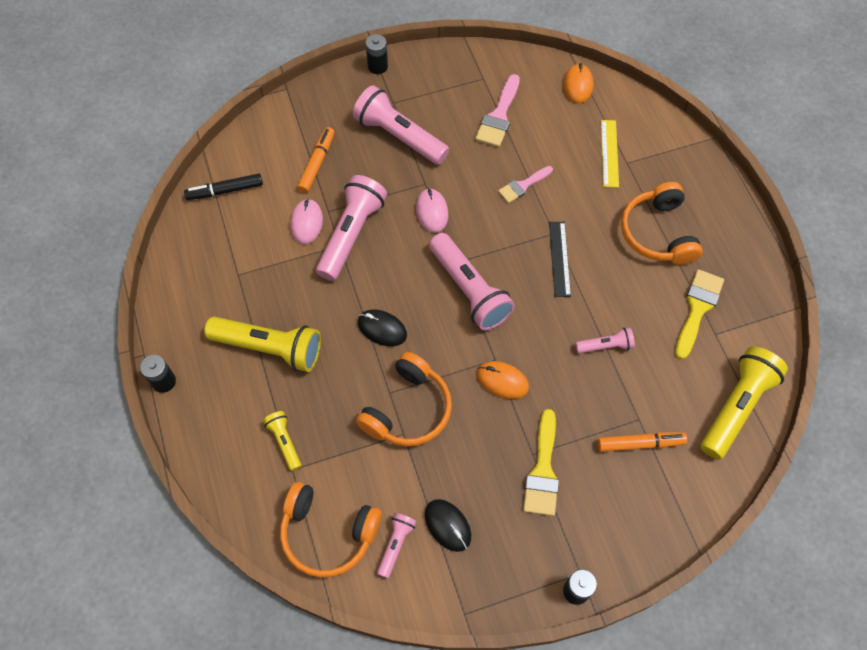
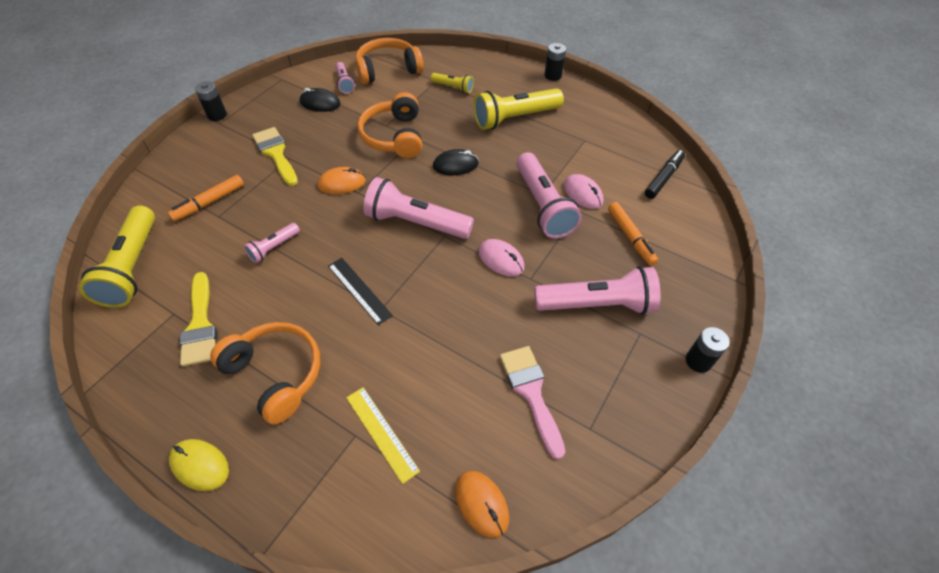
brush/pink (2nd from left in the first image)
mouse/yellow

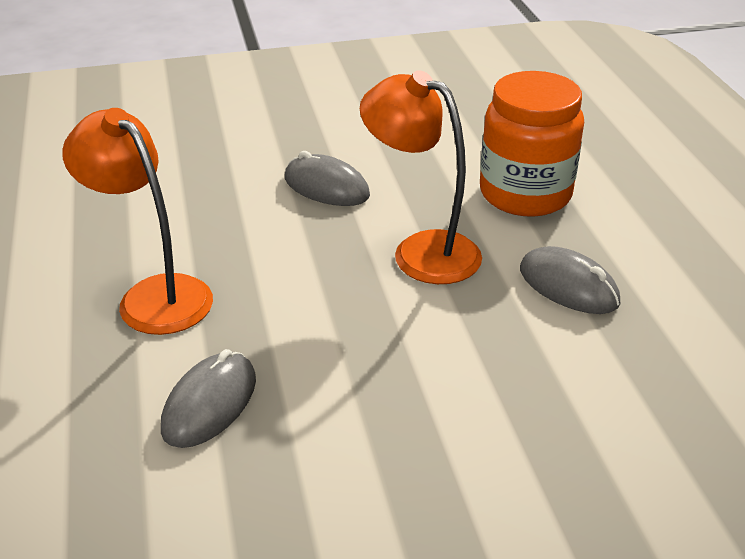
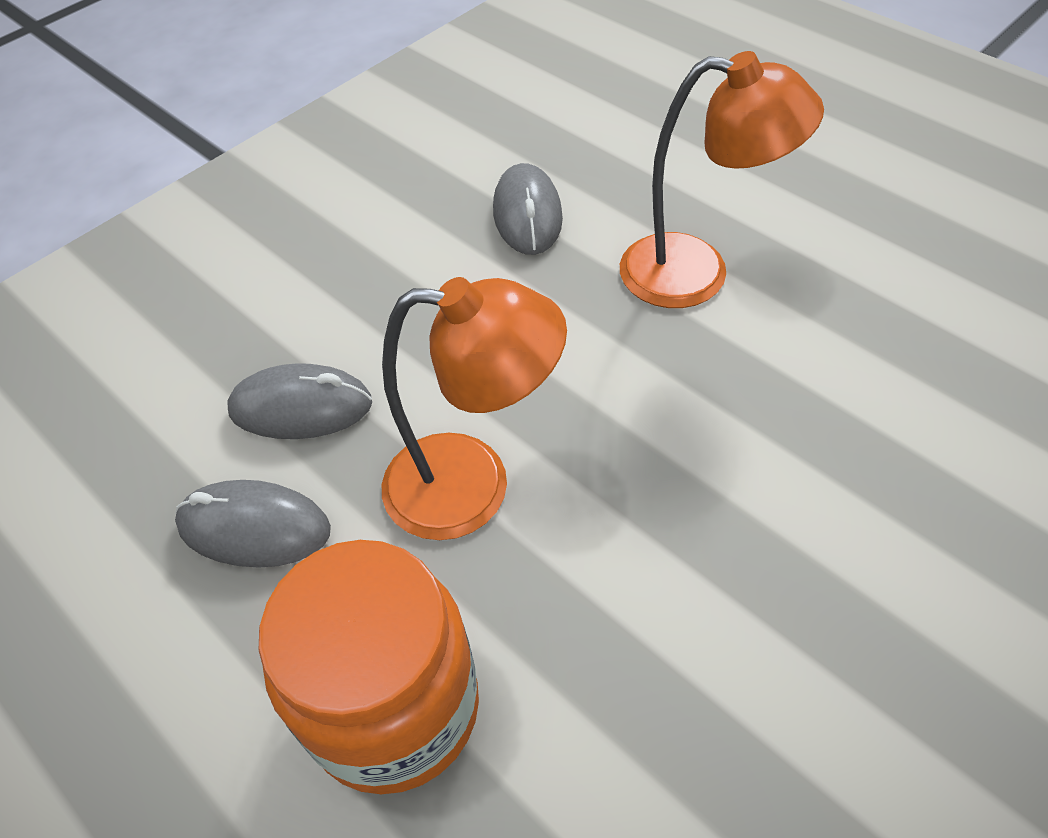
mouse/grey (2nd from left)

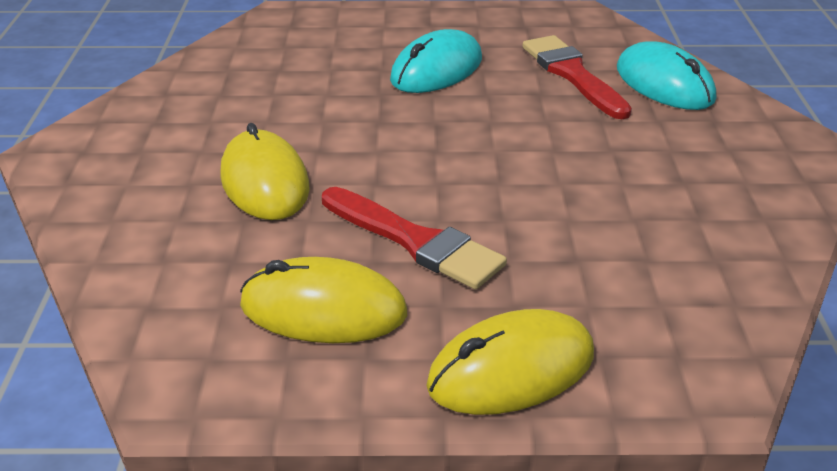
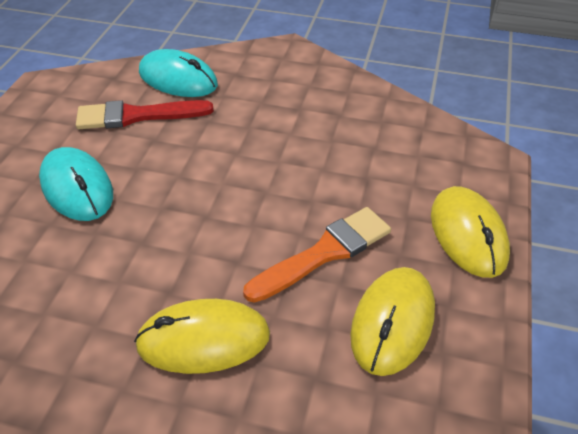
brush/orange
mouse/turquoise (2nd from left)

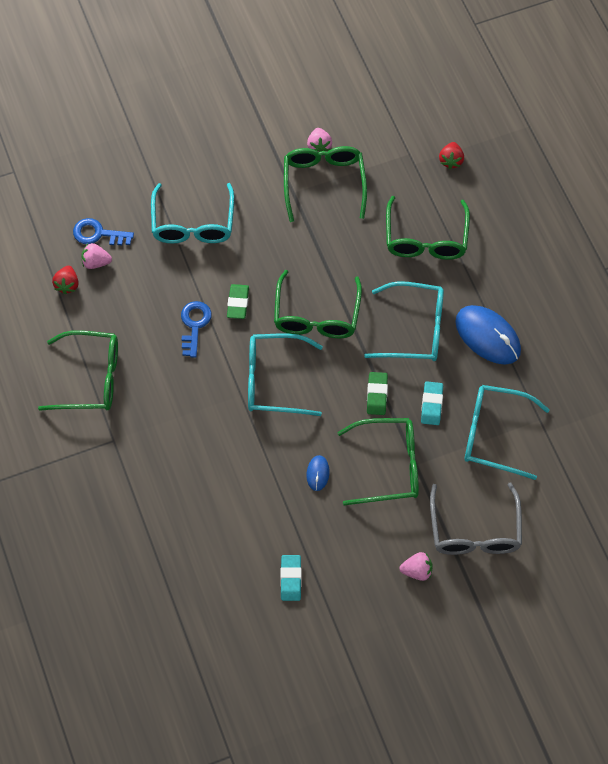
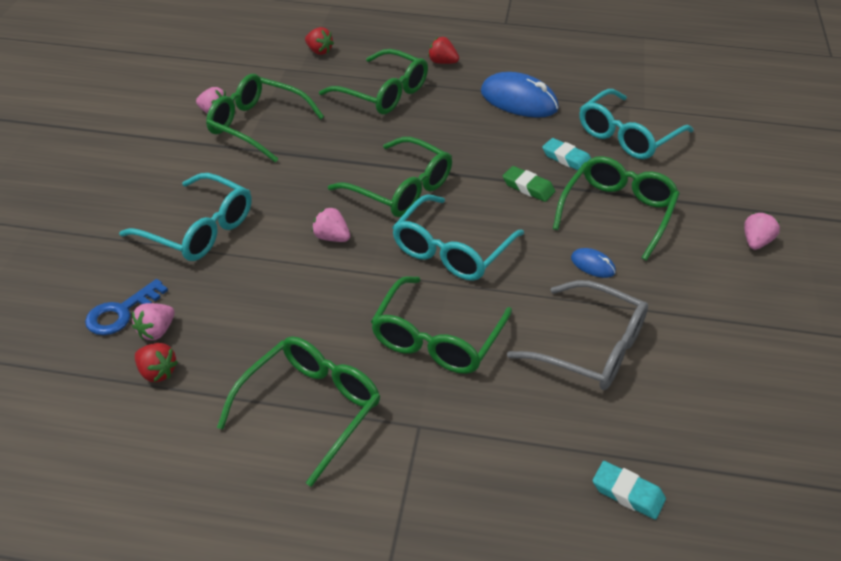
key/blue (2nd from left in the first image)
glasses/turquoise (3rd from left in the first image)
glasses/green (5th from left)
strawberry/red (3rd from left)
eraser/turquoise (2nd from left)
glasses/grey
strawberry/pink (3rd from left)
mouse/blue (1st from left)

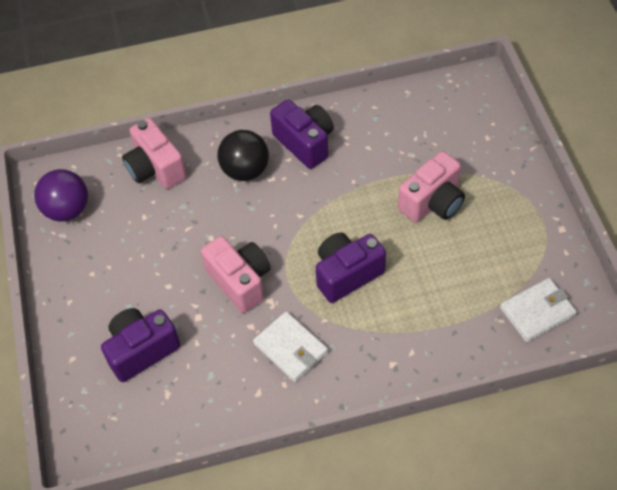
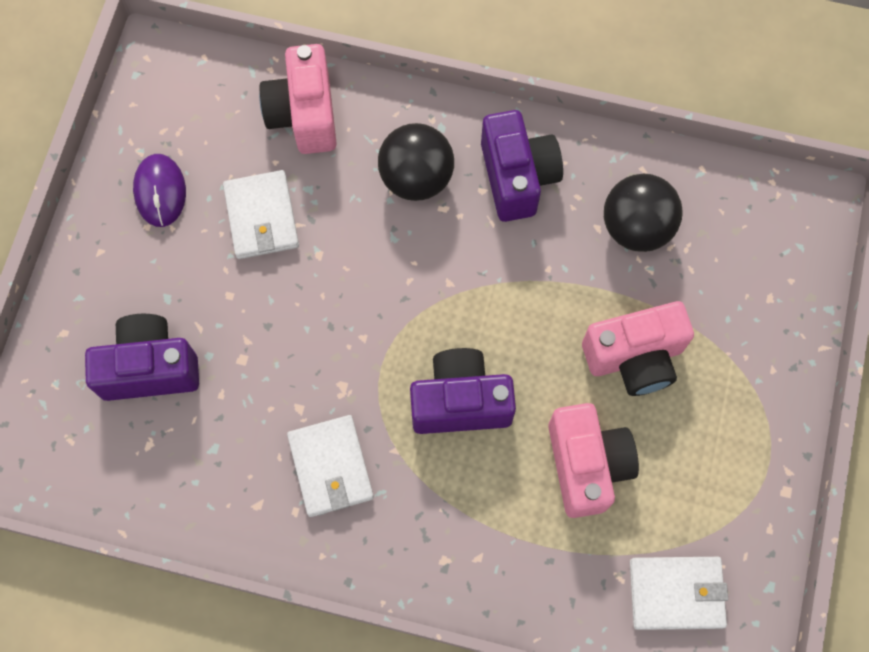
ball/purple
mouse/purple
wallet/white (1st from left)
ball/black (2nd from left)
camera/pink (2nd from left)

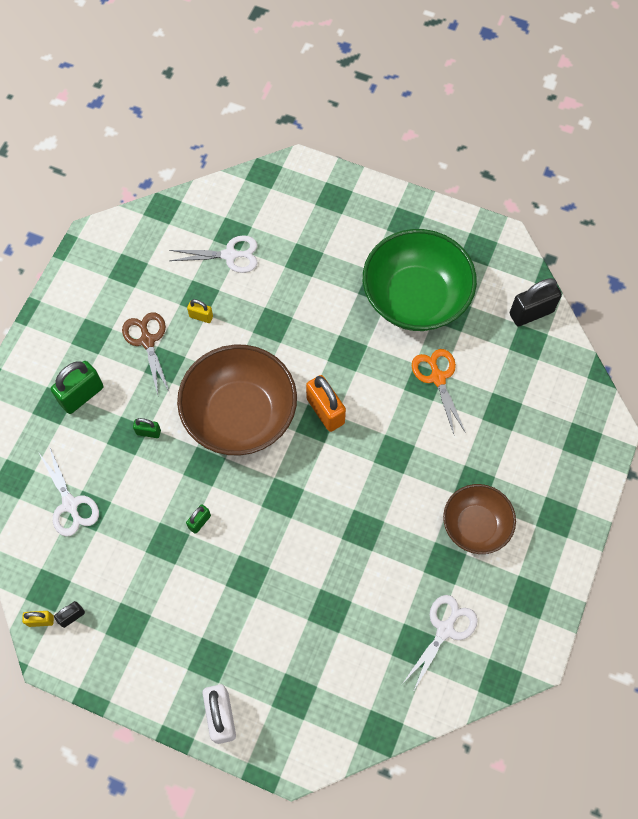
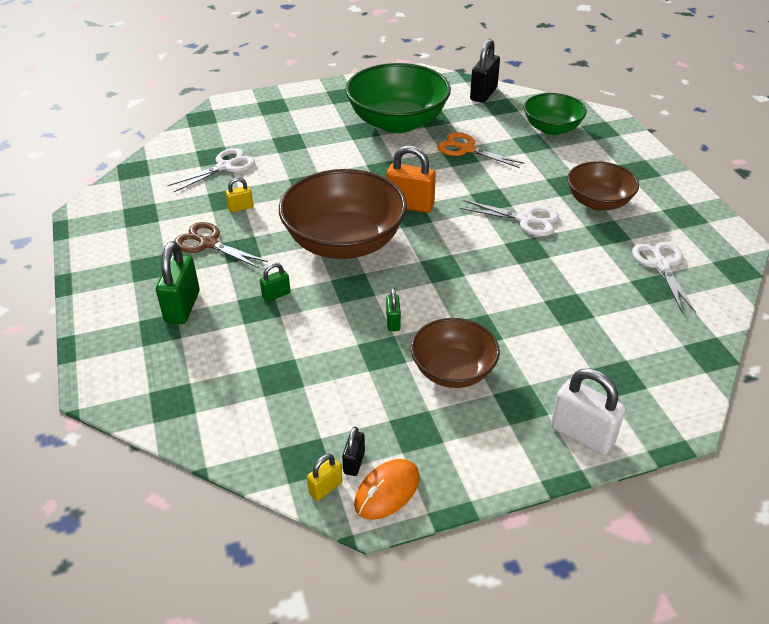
mouse/orange
bowl/brown (2nd from left)
bowl/green (2nd from left)
scissors/white (2nd from left)

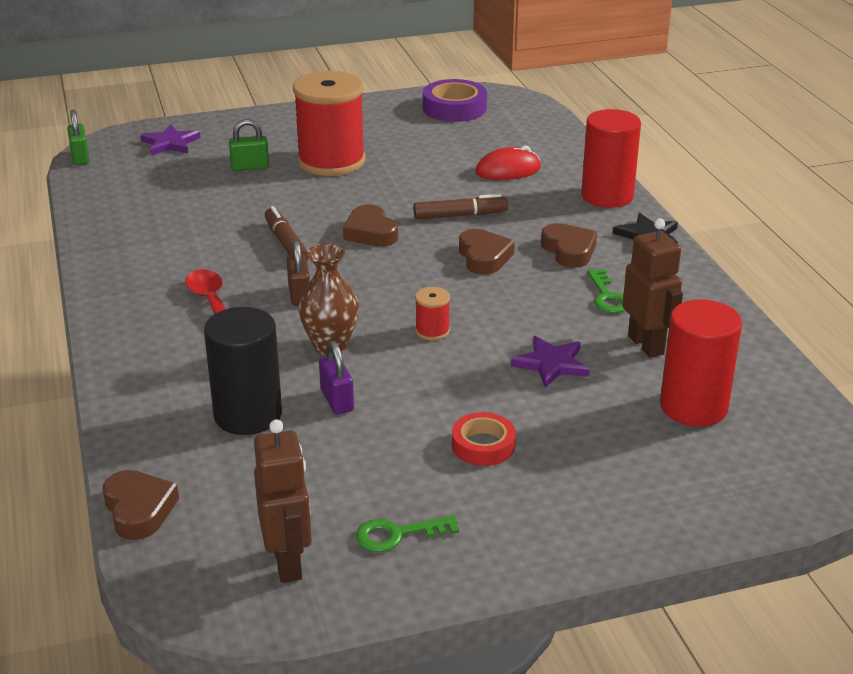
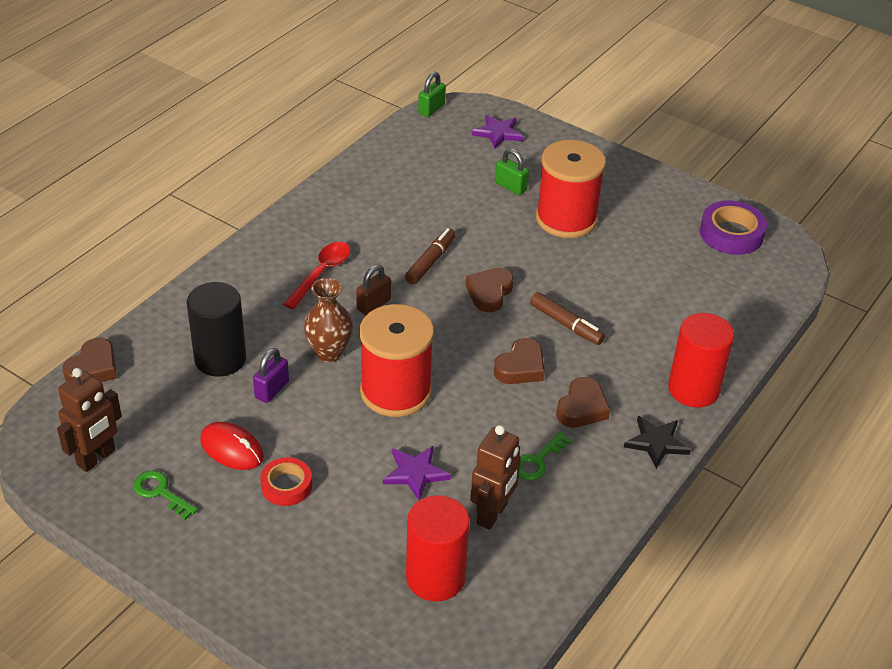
mouse/red
spool/red (1st from left)

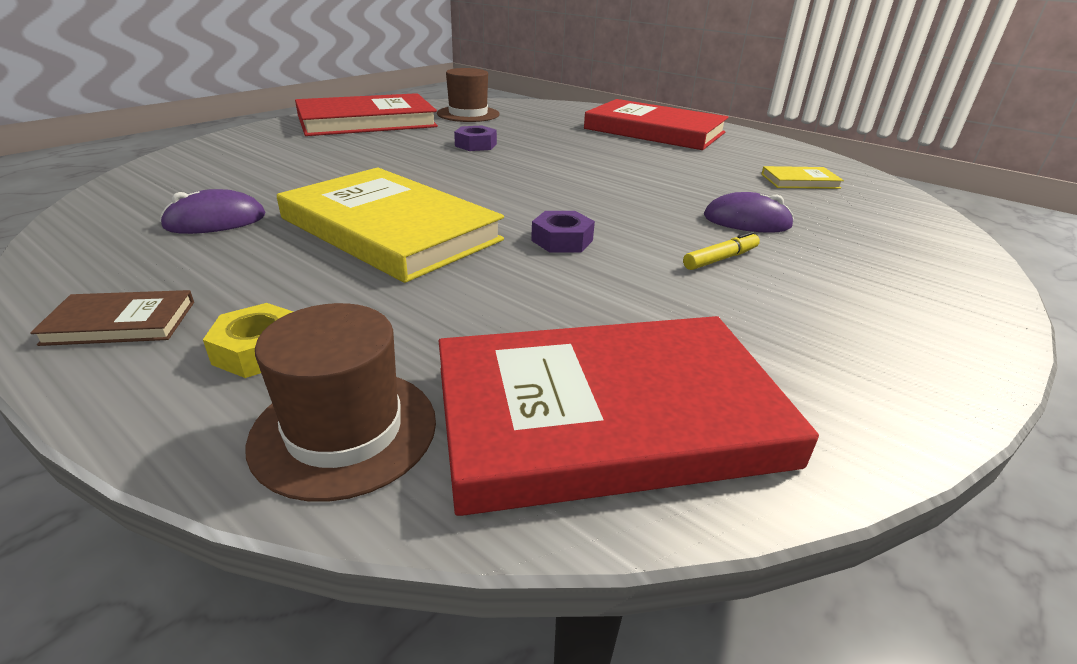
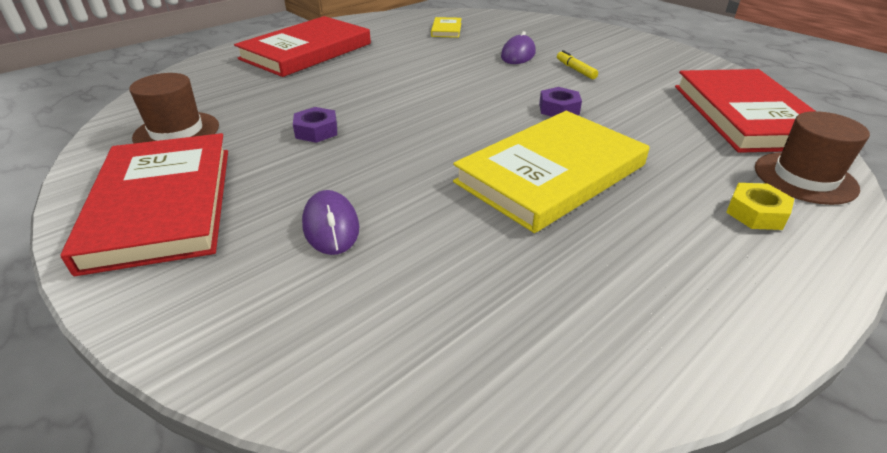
book/brown
mouse/purple (1st from left)

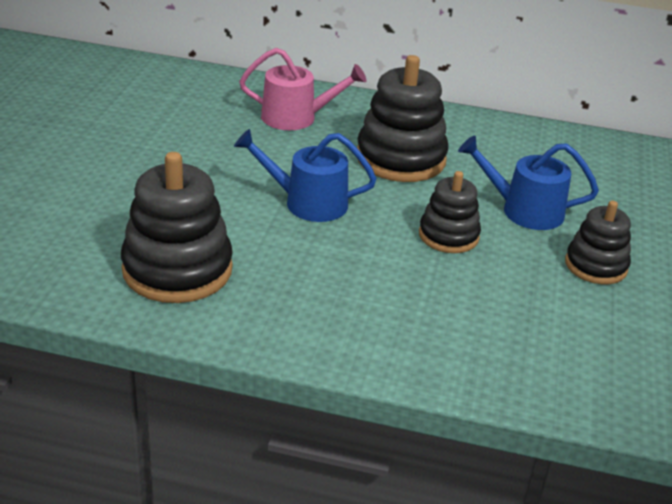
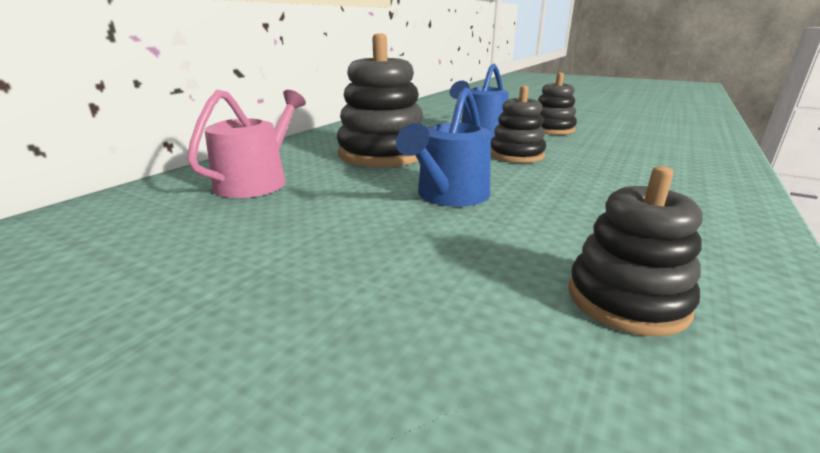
stacking toy/black (4th from left)

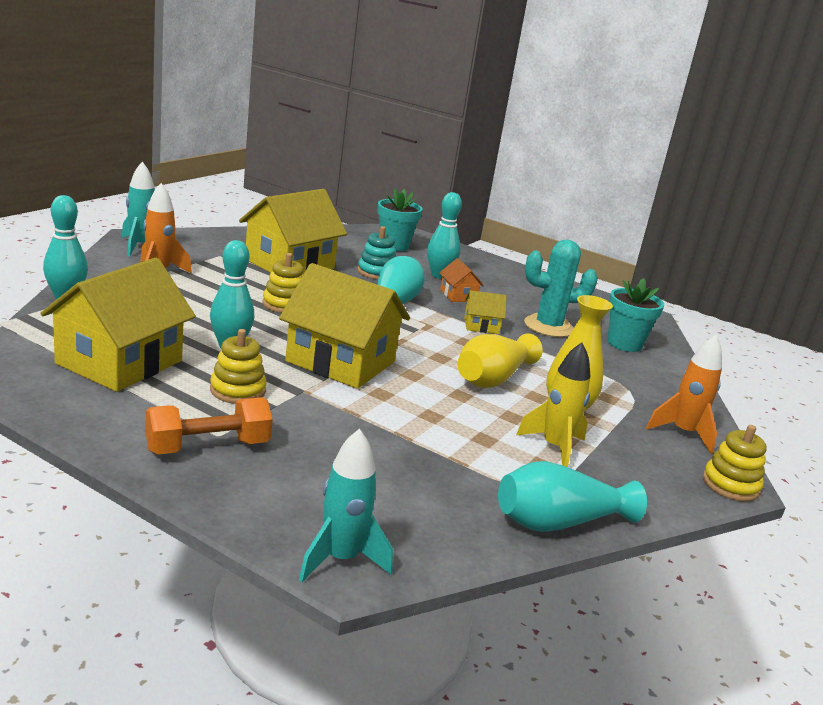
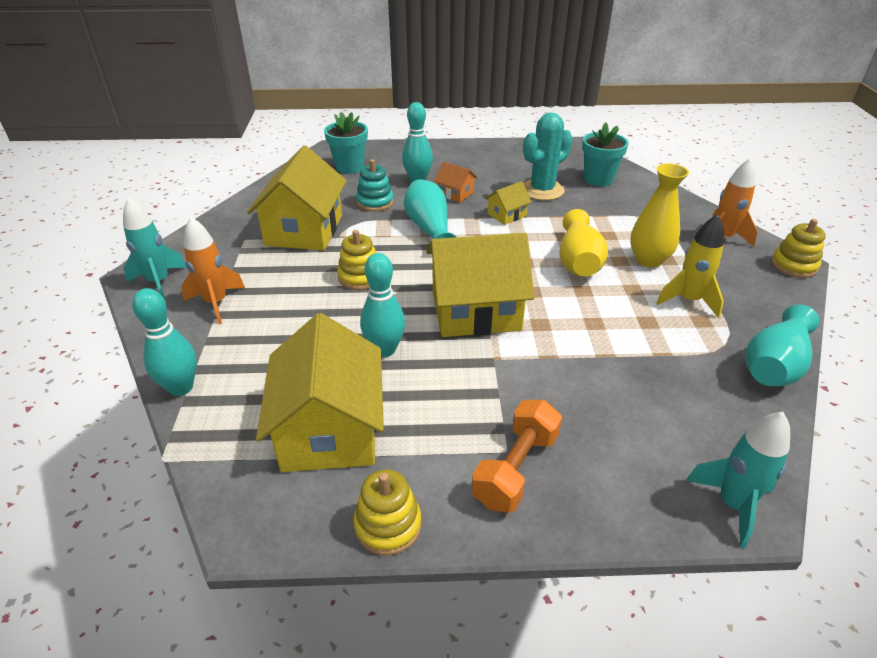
stacking toy/yellow (2nd from left)

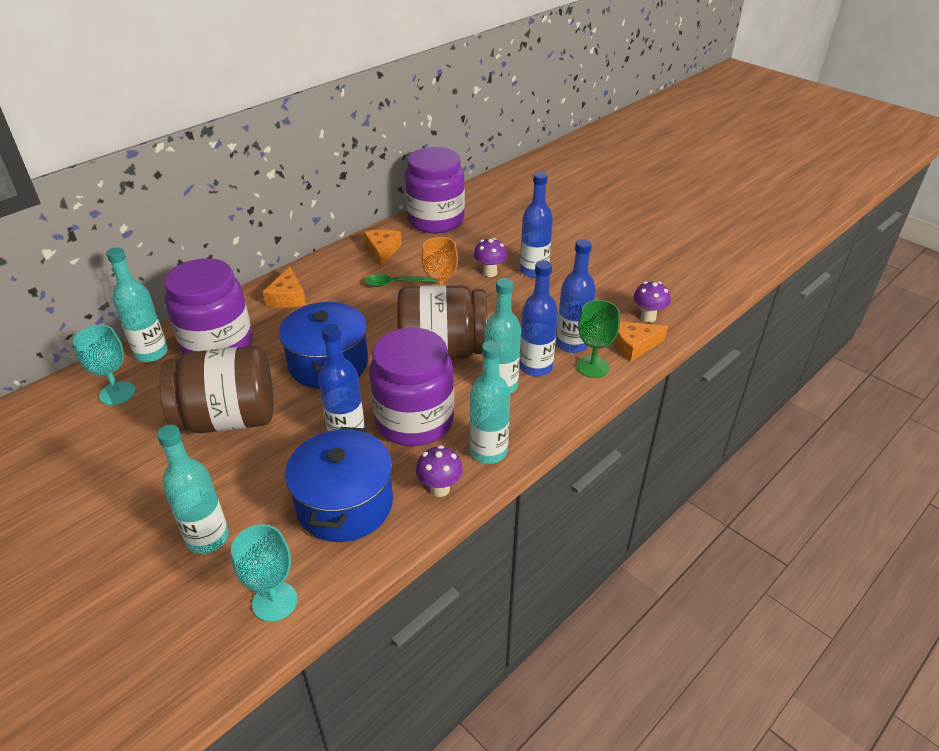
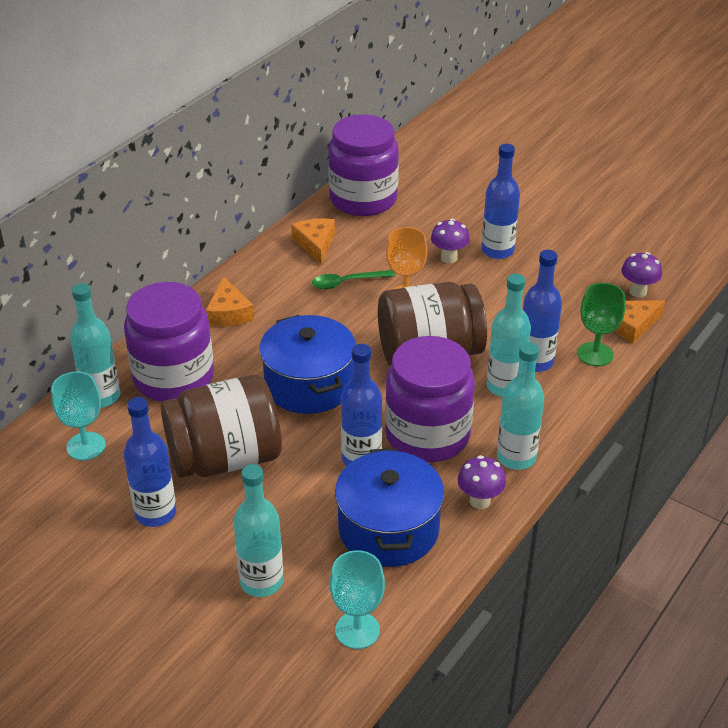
bottle/blue (1st from left)

